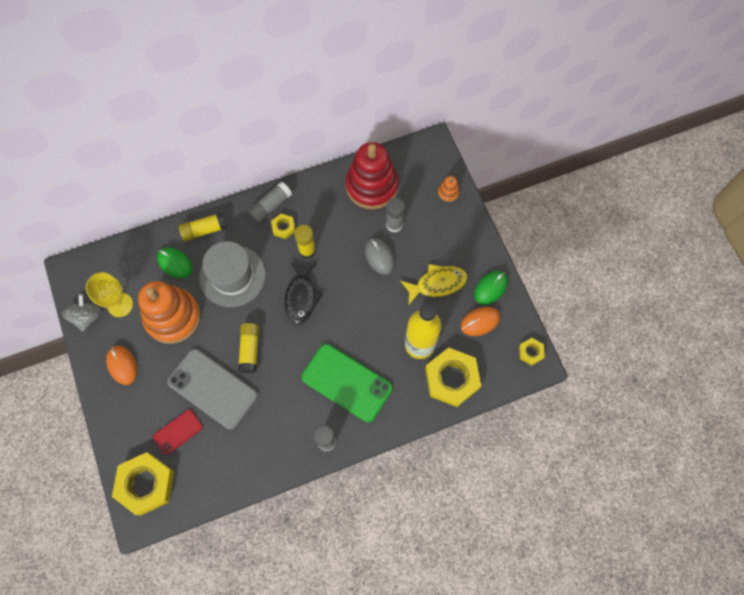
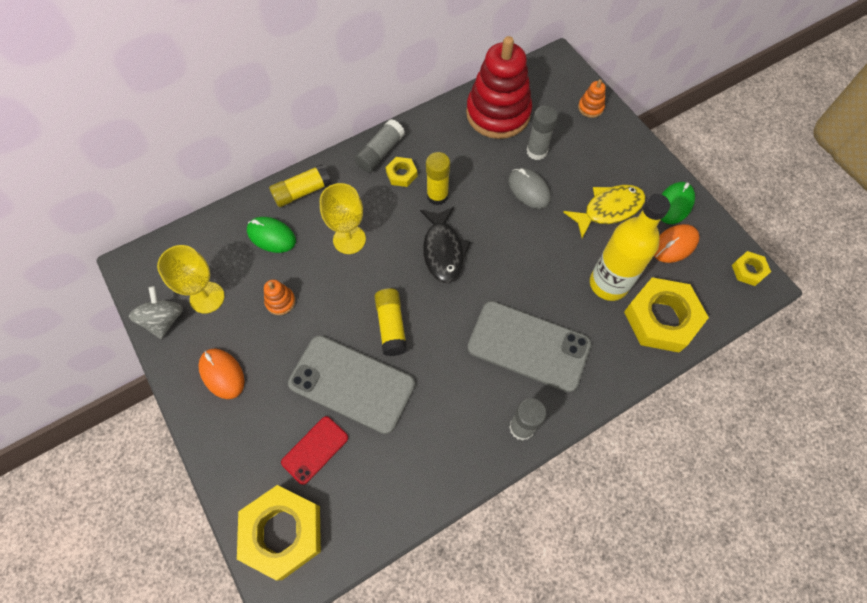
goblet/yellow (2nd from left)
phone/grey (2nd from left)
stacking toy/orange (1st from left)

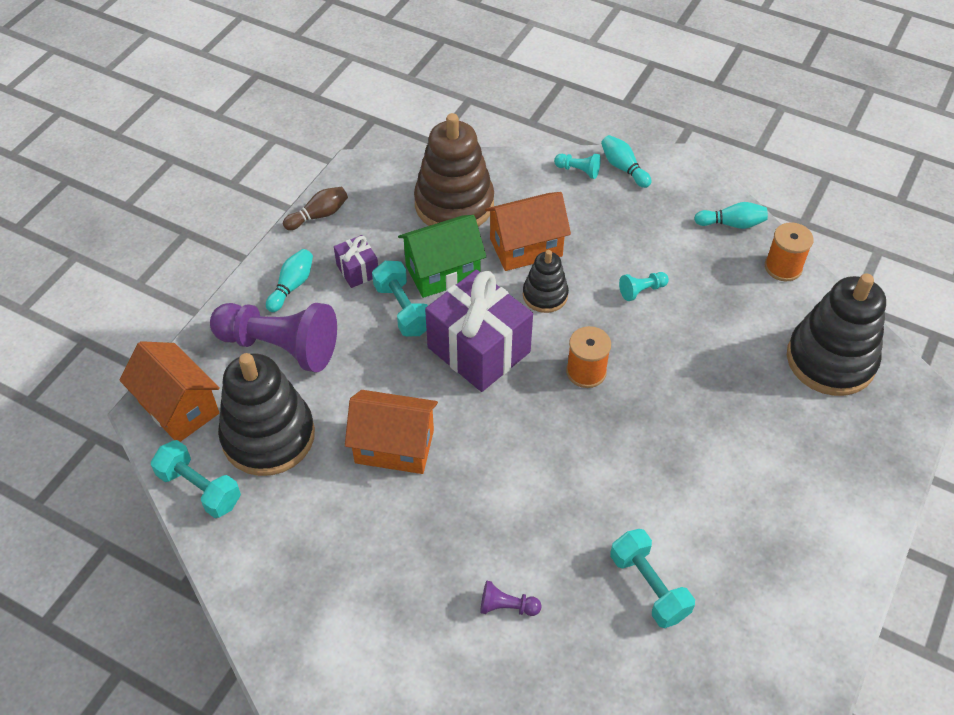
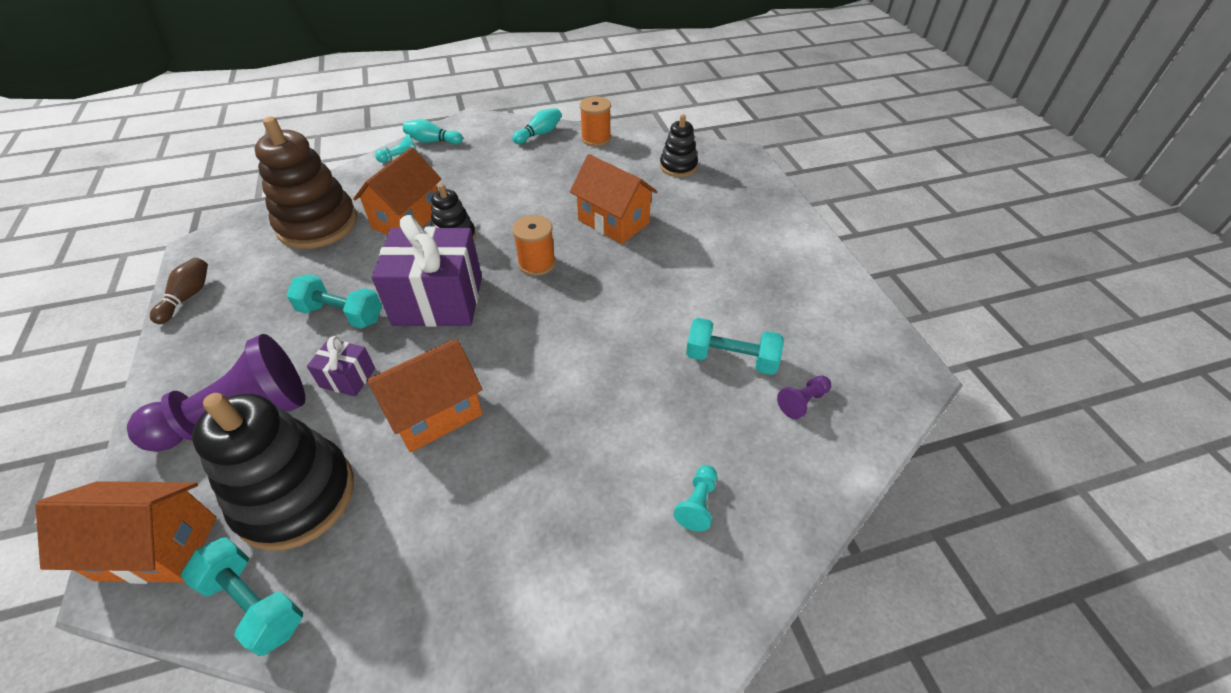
bowling pin/turquoise (1st from left in the first image)
house/green
house/orange (4th from left)
gift/purple (1st from left)
pawn/purple (2nd from left)
pawn/turquoise (2nd from left)
dumbbell/turquoise (1st from left)
stacking toy/black (3rd from left)

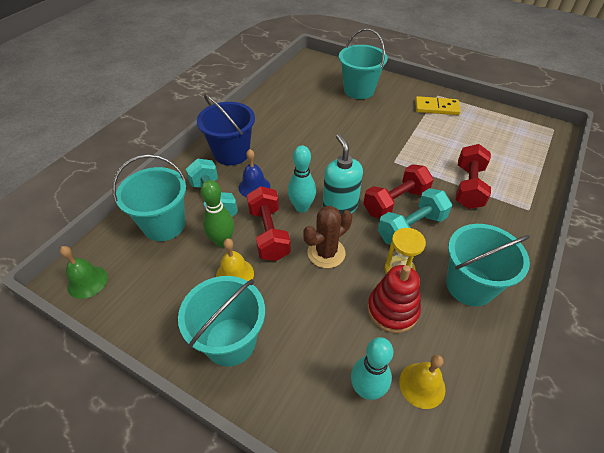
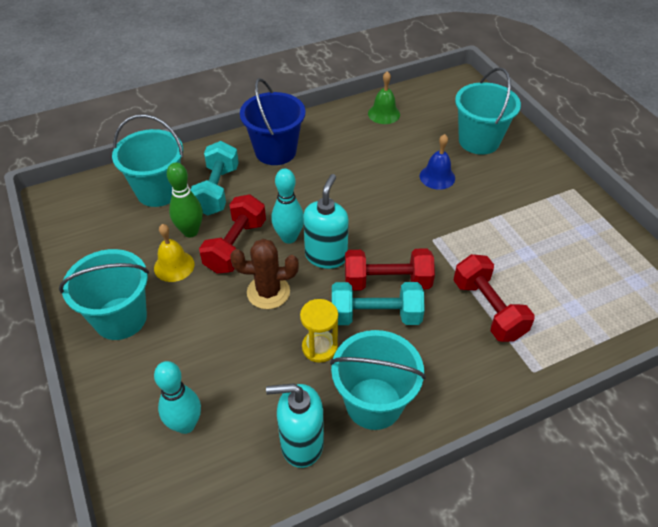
stacking toy/red
bell/yellow (2nd from left in the first image)
domino/yellow
soap dispenser/turquoise (1st from left)
bell/green
bell/blue
dumbbell/red (3rd from left)

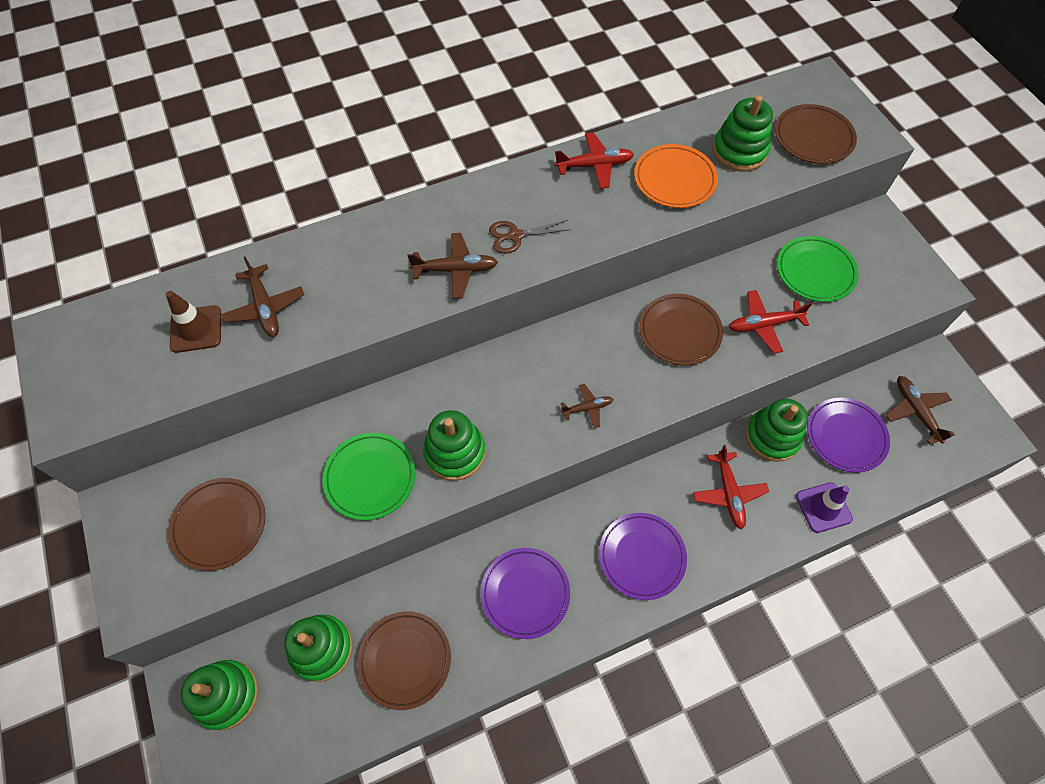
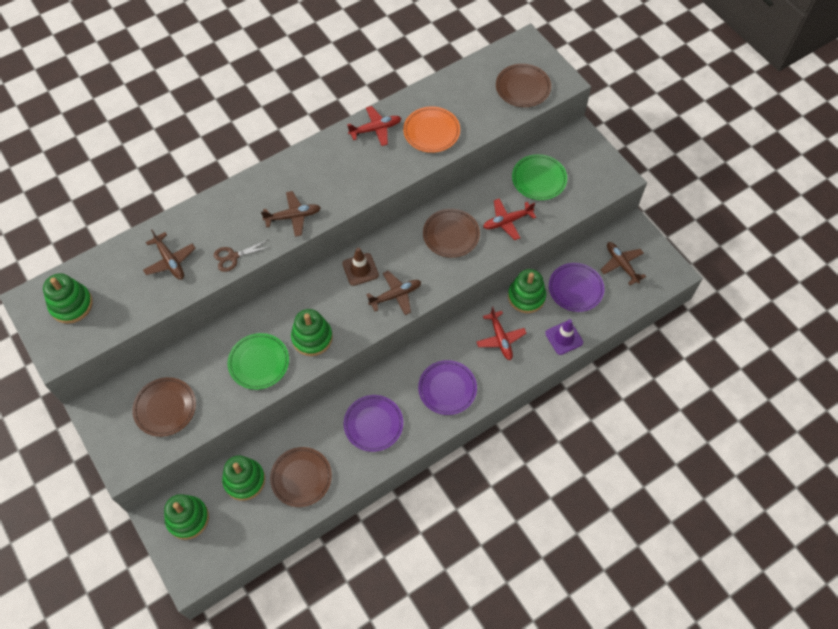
traffic cone/brown
scissors/brown
stacking toy/green (1st from left)
plane/brown (3rd from left)

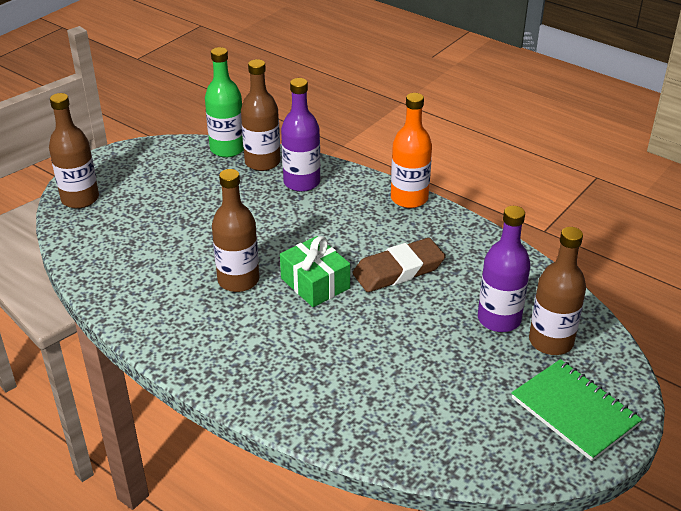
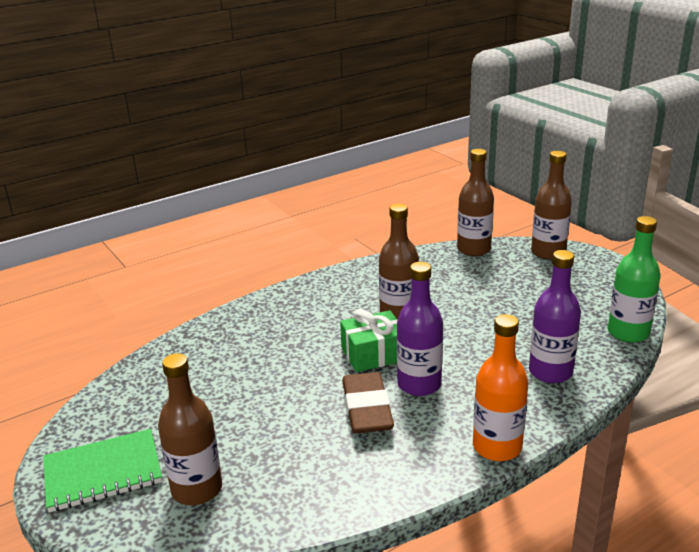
bottle/brown (3rd from left)
bottle/purple (1st from left)

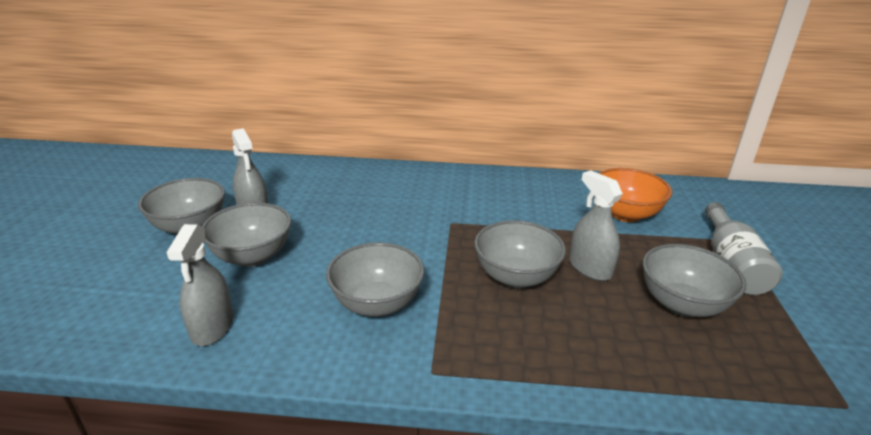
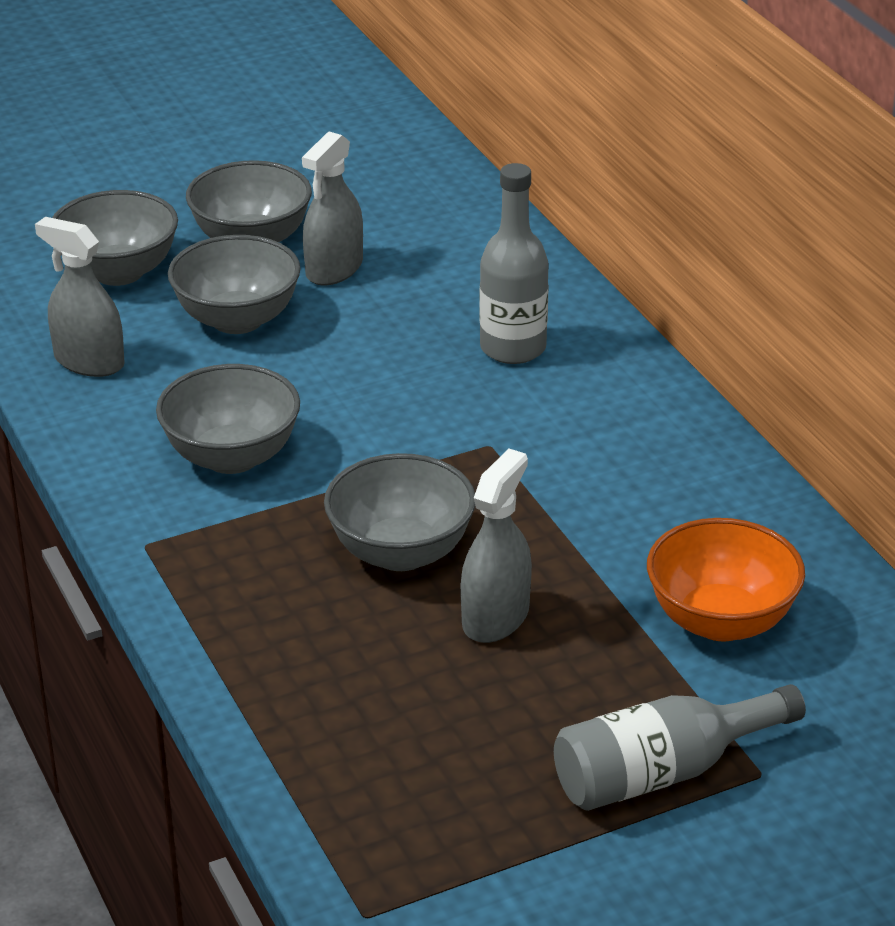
bottle/grey (1st from left)
bowl/grey (1st from left)
spray bottle/grey (1st from left)

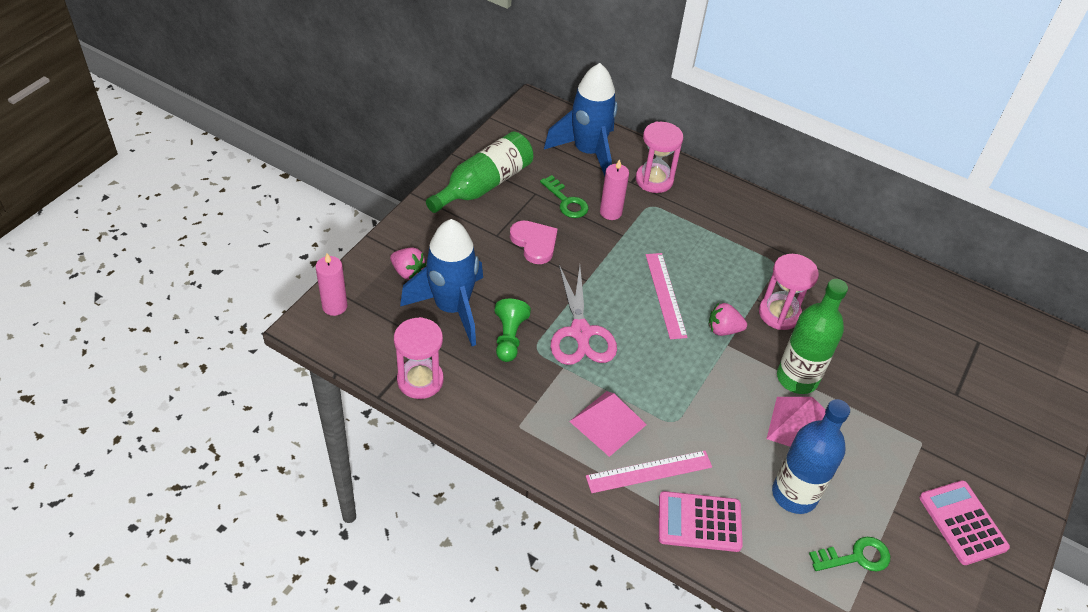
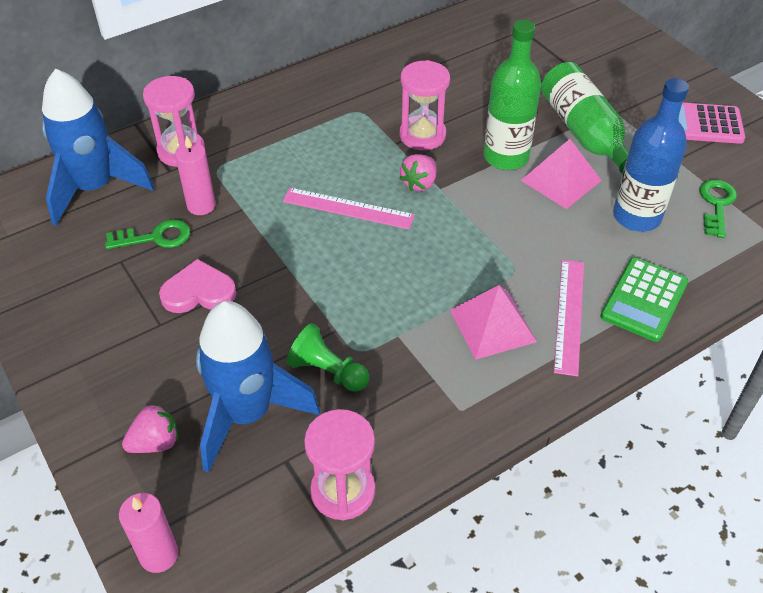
scissors/pink
bottle/green (2nd from left)
calculator/green

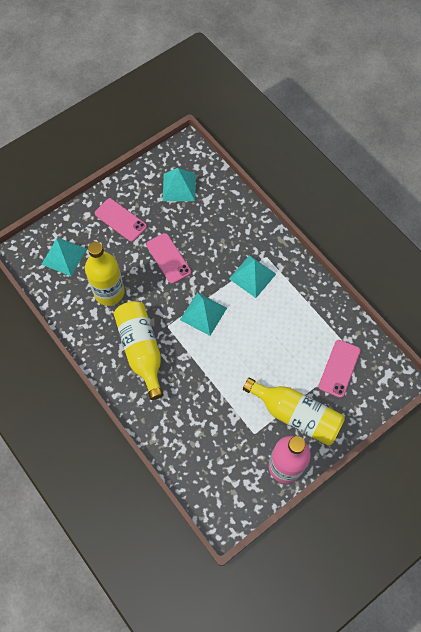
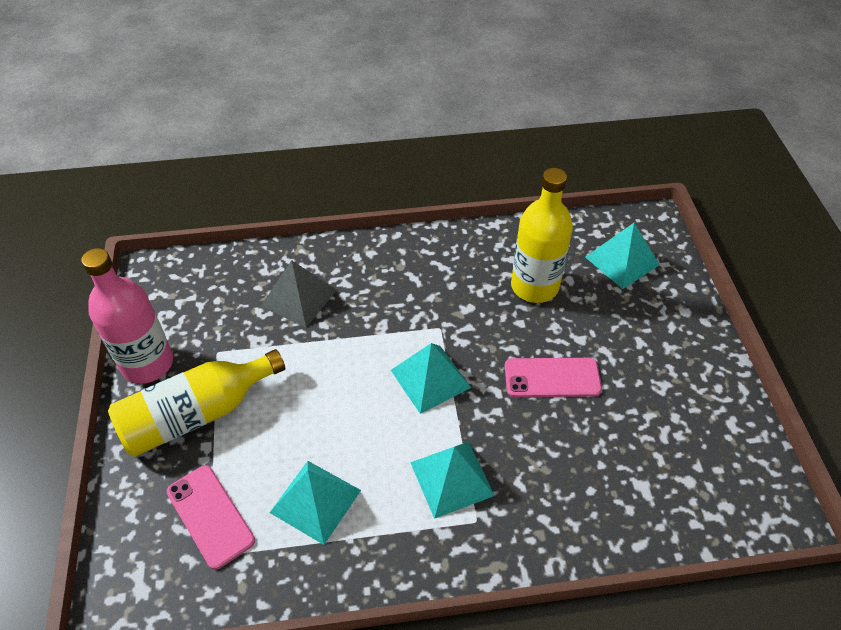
phone/pink (1st from left in the first image)
bottle/yellow (2nd from left in the first image)
pyramid/grey
pyramid/turquoise (1st from left)

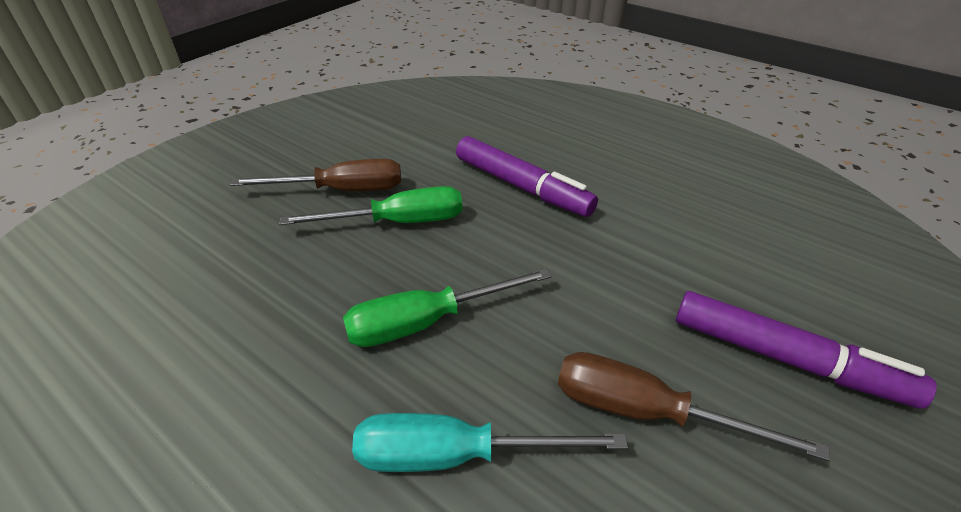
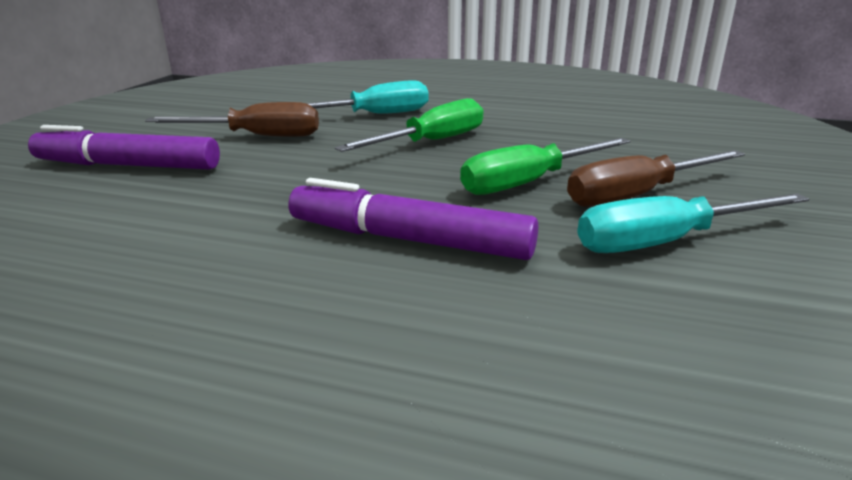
screwdriver/turquoise (2nd from left)

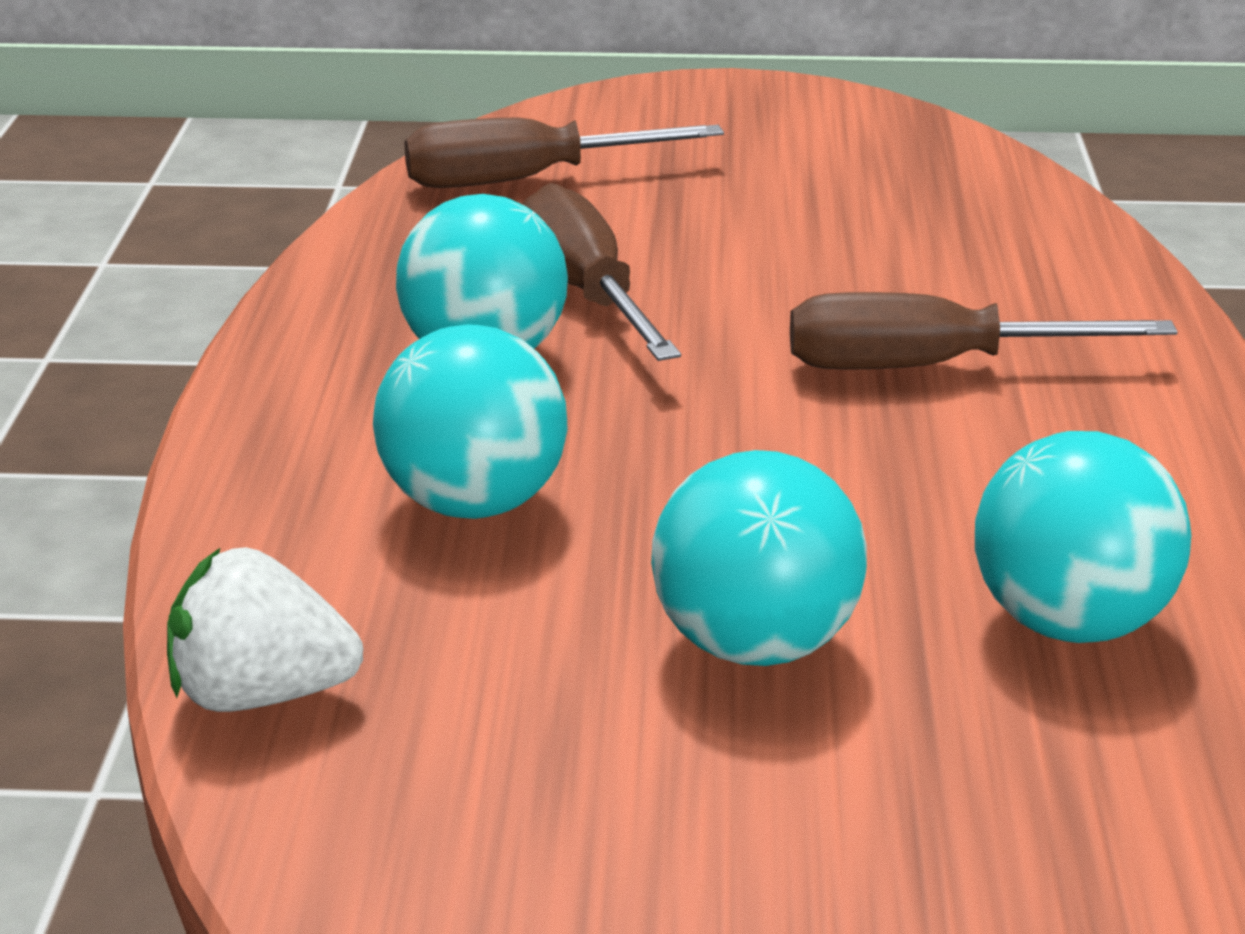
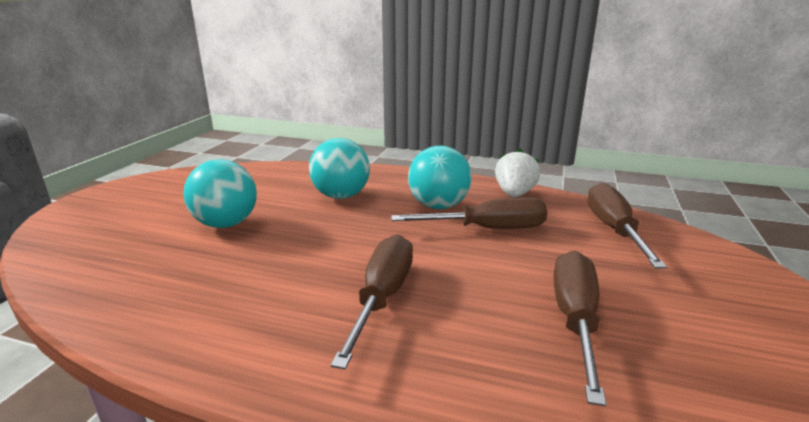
ball/turquoise (4th from left in the first image)
screwdriver/brown (3rd from left)
strawberry/white

